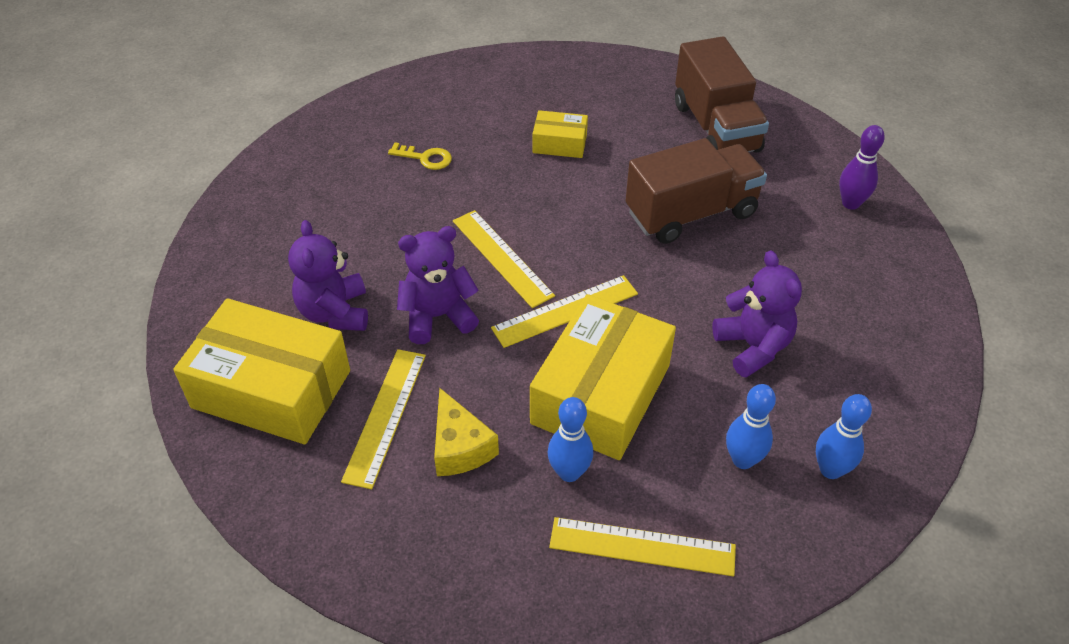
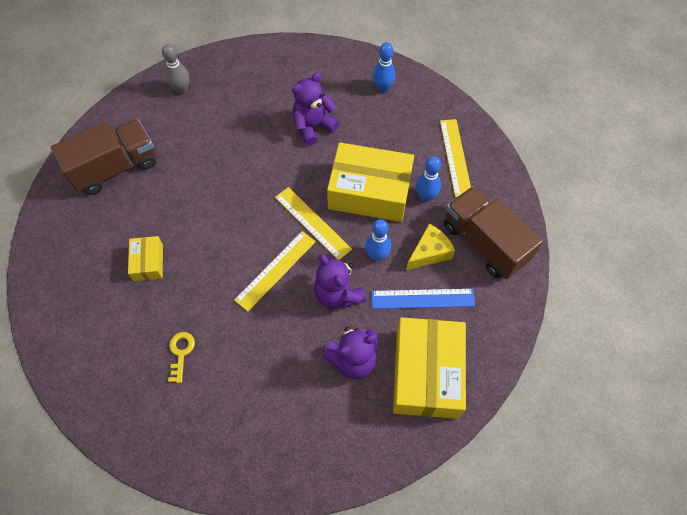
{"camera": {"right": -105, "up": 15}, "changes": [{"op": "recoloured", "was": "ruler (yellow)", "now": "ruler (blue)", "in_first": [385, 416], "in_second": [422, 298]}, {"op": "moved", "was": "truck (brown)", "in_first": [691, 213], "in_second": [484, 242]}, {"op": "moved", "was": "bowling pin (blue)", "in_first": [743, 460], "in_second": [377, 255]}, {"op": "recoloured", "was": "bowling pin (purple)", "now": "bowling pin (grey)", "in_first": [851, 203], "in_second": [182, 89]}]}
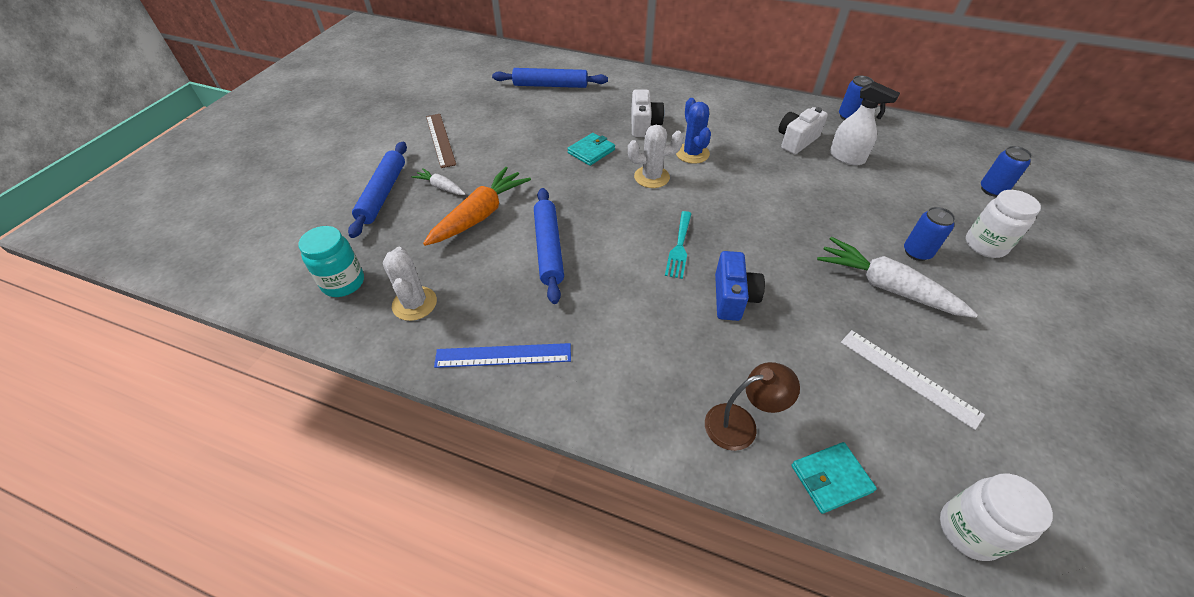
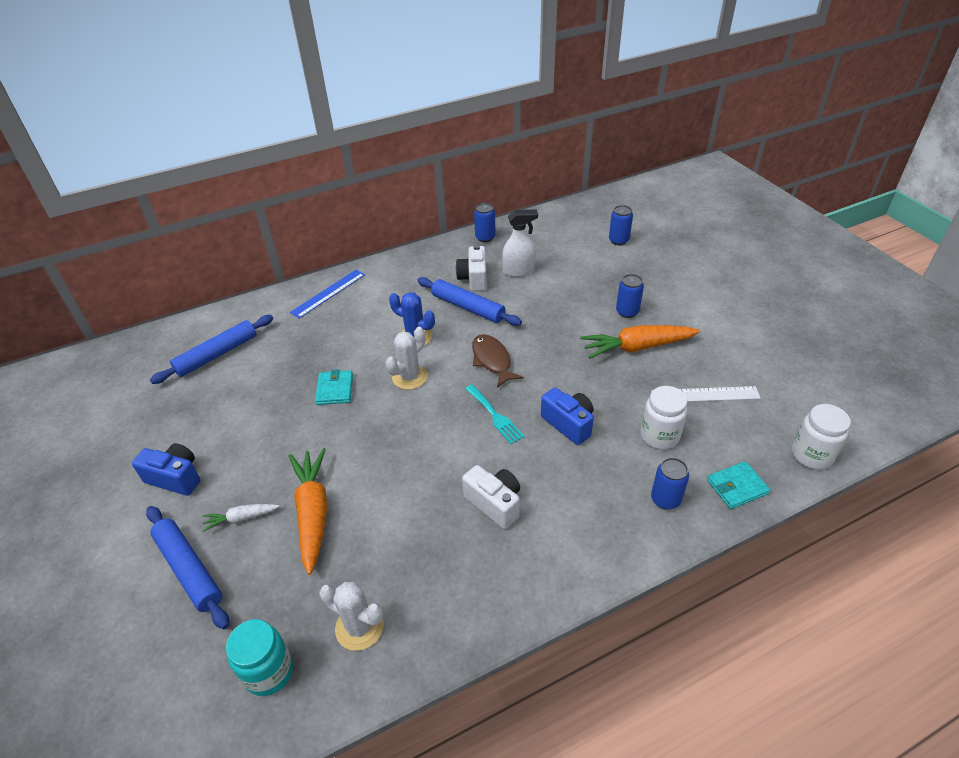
{"camera": {"right": -45, "up": -5}, "changes": [{"op": "replaced", "was": "ruler (brown)", "now": "camera (blue)", "in_first": [440, 140], "in_second": [175, 478]}, {"op": "moved", "was": "ruler (blue)", "in_first": [503, 355], "in_second": [328, 293]}, {"op": "moved", "was": "rolling pin (blue)", "in_first": [548, 249], "in_second": [468, 307]}, {"op": "moved", "was": "camera (white)", "in_first": [644, 125], "in_second": [495, 503]}, {"op": "replaced", "was": "lamp (brown)", "now": "can (blue)", "in_first": [741, 424], "in_second": [665, 499]}, {"op": "turned", "was": "wallet (turquoise)", "in_first": [831, 478], "in_second": [737, 487], "clockwise": 45}, {"op": "recoloured", "was": "carrot (white)", "now": "carrot (orange)", "in_first": [886, 287], "in_second": [637, 347]}, {"op": "moved", "was": "jar (white)", "in_first": [985, 245], "in_second": [659, 436]}, {"op": "added", "now": "fish (brown)", "in_second": [492, 360]}]}
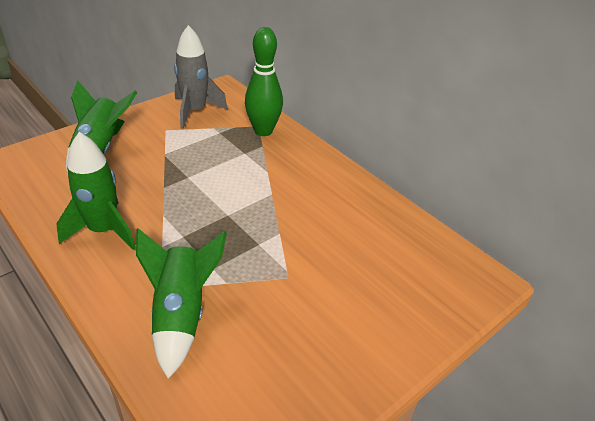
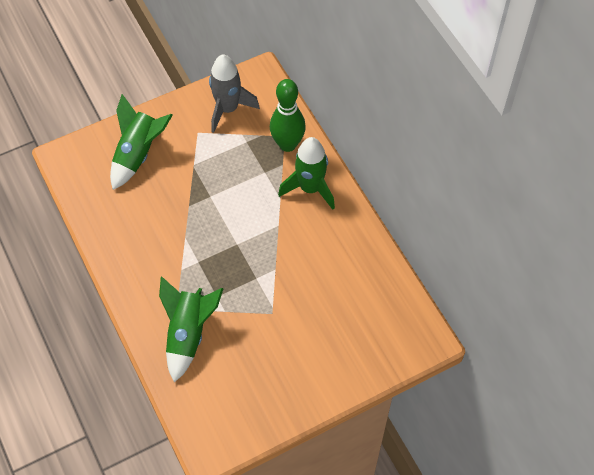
{"camera": {"right": 15, "up": 20}, "changes": [{"op": "moved", "was": "rocket (green)", "in_first": [103, 231], "in_second": [310, 188]}]}
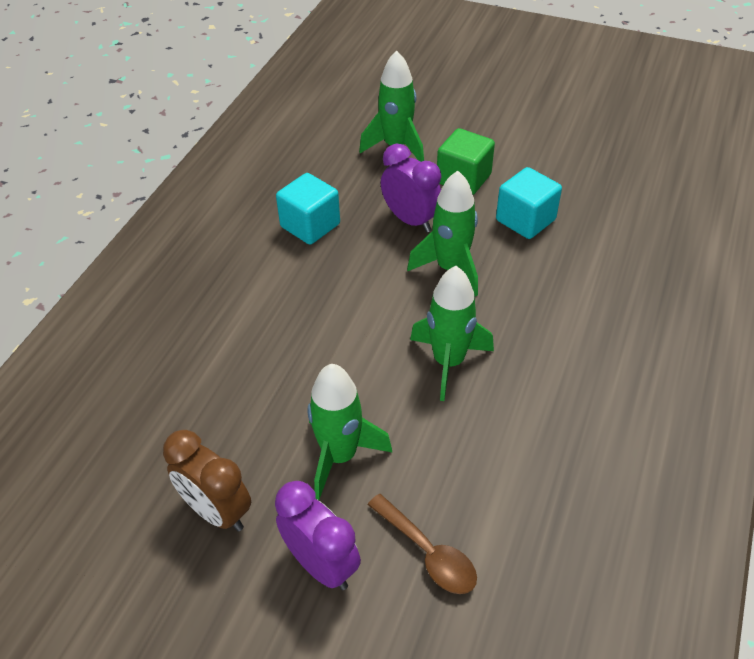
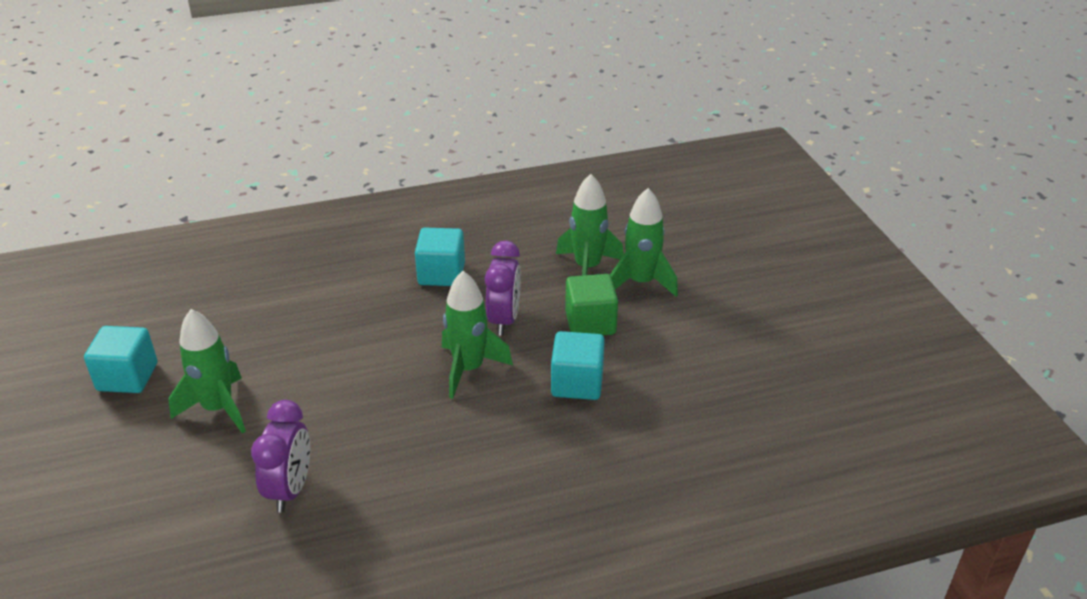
{"camera": {"right": 50, "up": -10}, "changes": [{"op": "replaced", "was": "clock (brown)", "now": "cube (turquoise)", "in_first": [217, 511], "in_second": [127, 377]}, {"op": "moved", "was": "clock (purple)", "in_first": [321, 564], "in_second": [290, 489]}, {"op": "removed", "was": "spoon (brown)", "in_first": [428, 553]}, {"op": "moved", "was": "rocket (green)", "in_first": [448, 362], "in_second": [641, 282]}]}
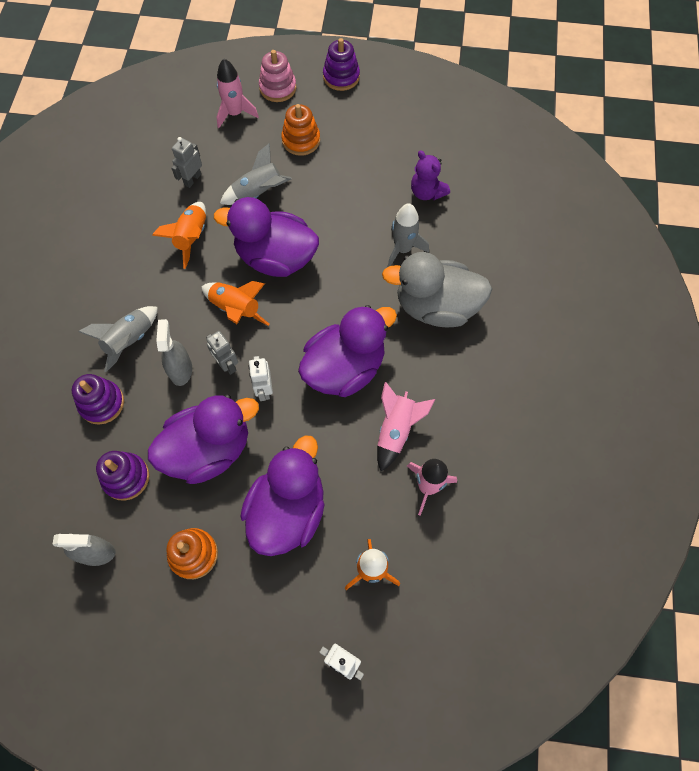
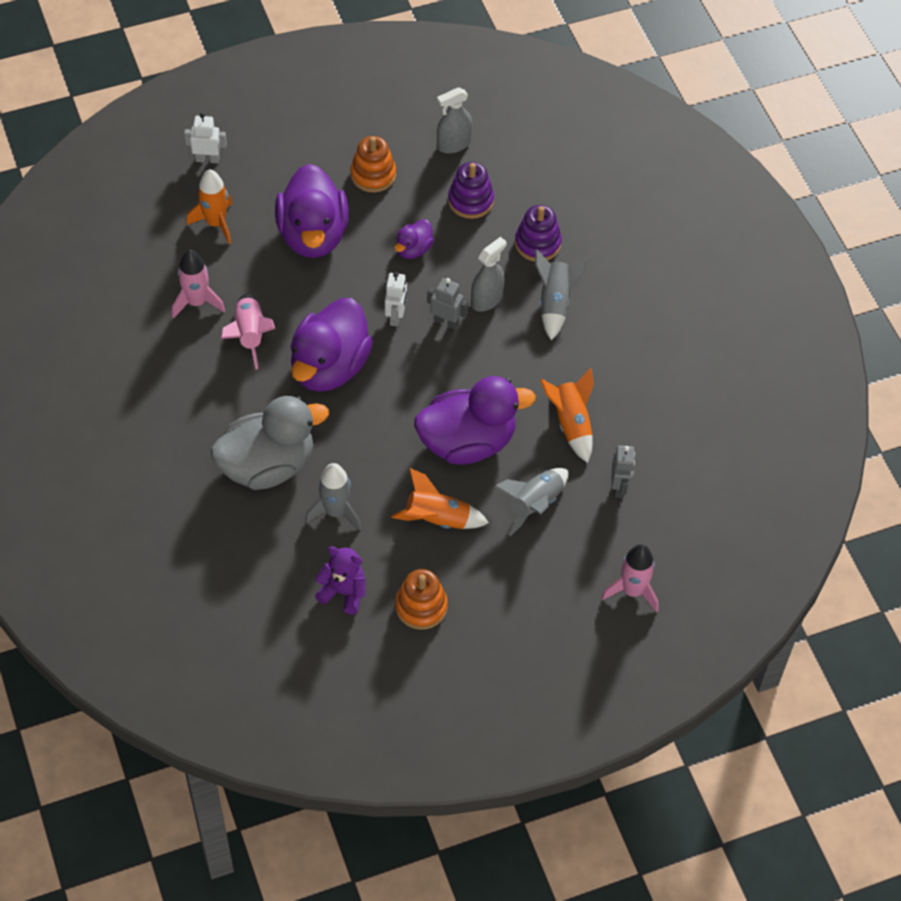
{"camera": {"right": 150, "up": -10}, "changes": [{"op": "resized", "was": "duck (purple)", "in_first": [209, 449], "in_second": [413, 249], "ratio": 0.47}, {"op": "turned", "was": "spray bottle (grey)", "in_first": [181, 370], "in_second": [486, 299], "clockwise": -105}, {"op": "moved", "was": "rocket (orange)", "in_first": [235, 309], "in_second": [437, 519]}, {"op": "turned", "was": "robot (white)", "in_first": [264, 389], "in_second": [396, 316], "clockwise": 45}, {"op": "removed", "was": "stacking toy (pink)", "in_first": [278, 88]}, {"op": "moved", "was": "stacking toy (orange)", "in_first": [301, 140], "in_second": [421, 606]}, {"op": "removed", "was": "stacking toy (purple)", "in_first": [341, 77]}]}
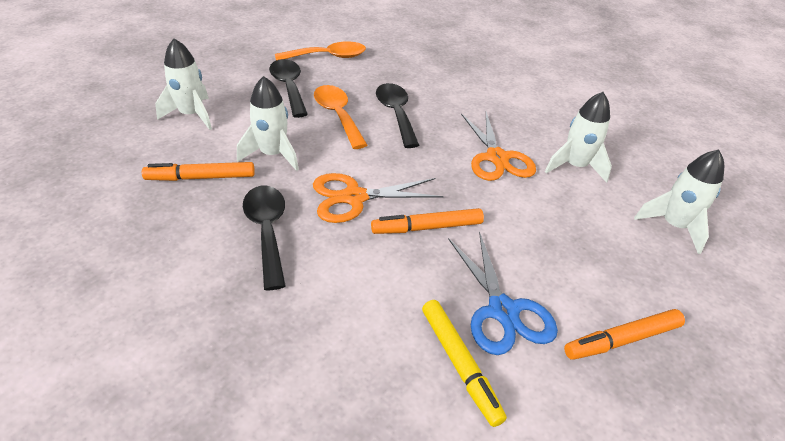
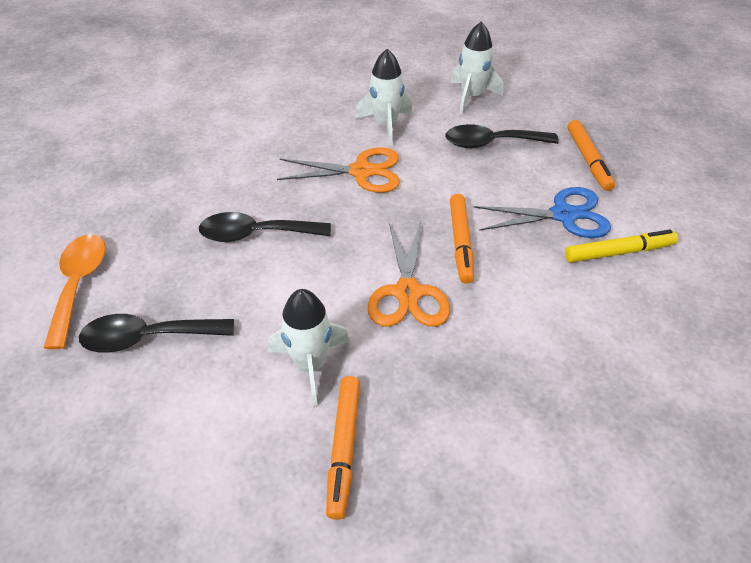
{"camera": {"right": -75, "up": 5}, "changes": [{"op": "removed", "was": "rocket (white)", "in_first": [192, 115]}, {"op": "moved", "was": "spoon (black)", "in_first": [267, 231], "in_second": [491, 143]}, {"op": "removed", "was": "spoon (orange)", "in_first": [338, 115]}]}
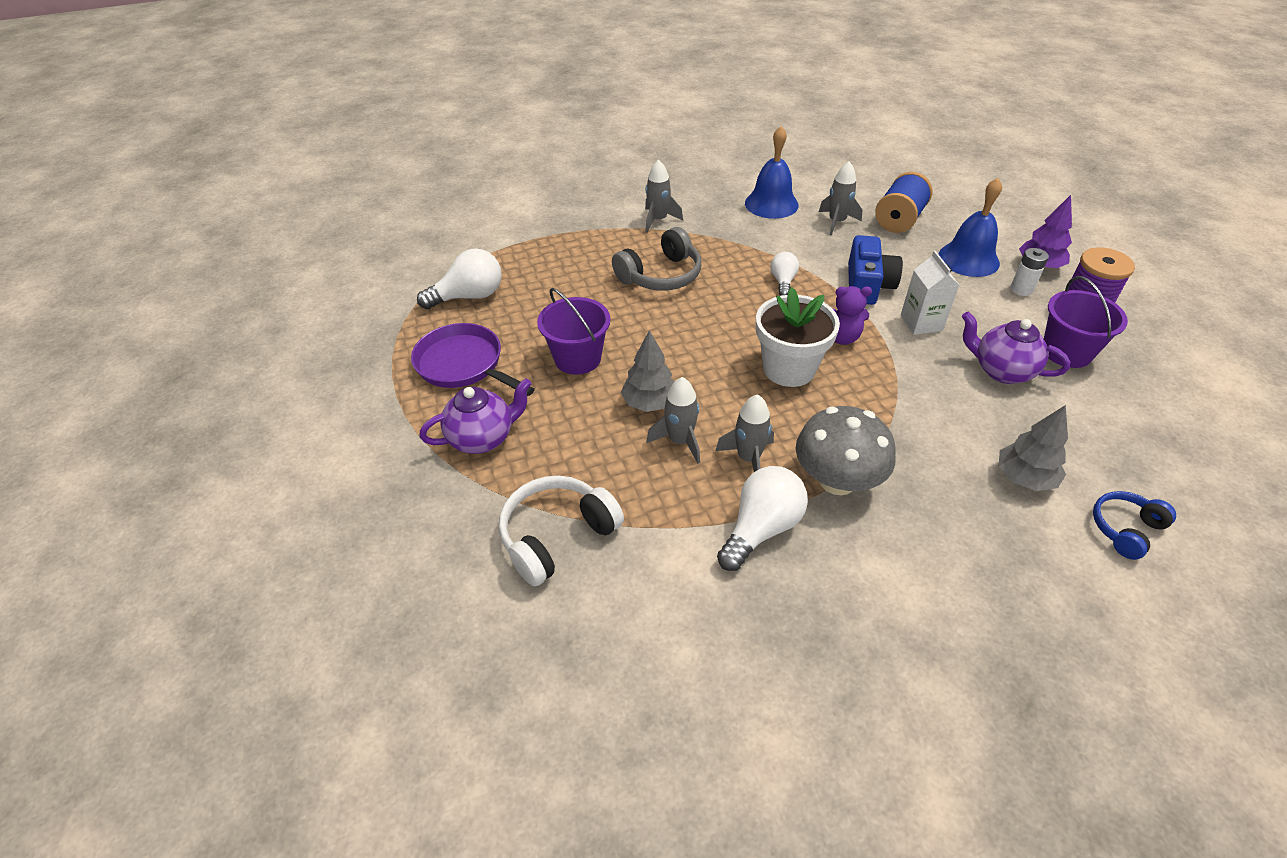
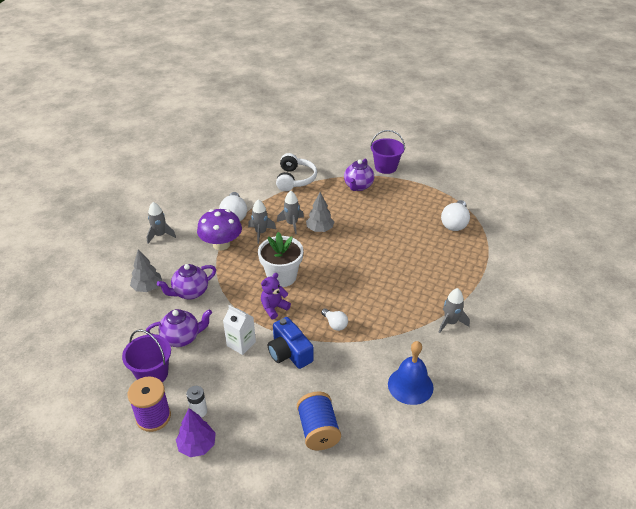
{"camera": {"right": 135, "up": -5}, "changes": [{"op": "removed", "was": "pan (purple)", "in_first": [463, 365]}, {"op": "moved", "was": "bucket (purple)", "in_first": [577, 358], "in_second": [385, 167]}, {"op": "removed", "was": "headphones (grey)", "in_first": [661, 275]}, {"op": "recoloured", "was": "mushroom (grey)", "now": "mushroom (purple)", "in_first": [837, 480], "in_second": [221, 244]}, {"op": "moved", "was": "rocket (grey)", "in_first": [837, 222], "in_second": [160, 235]}, {"op": "removed", "was": "bell (blue)", "in_first": [968, 259]}, {"op": "removed", "was": "headphones (blue)", "in_first": [1125, 529]}, {"op": "added", "now": "teapot (purple)", "in_second": [190, 292]}]}
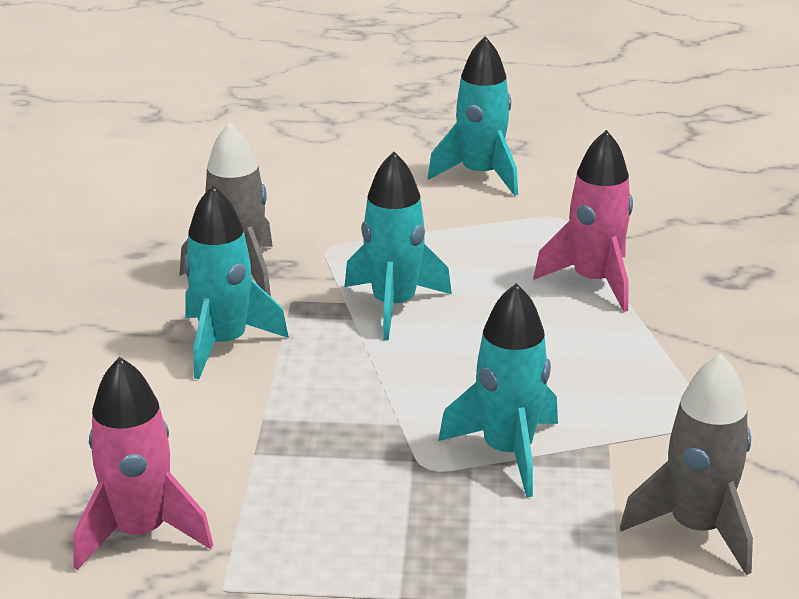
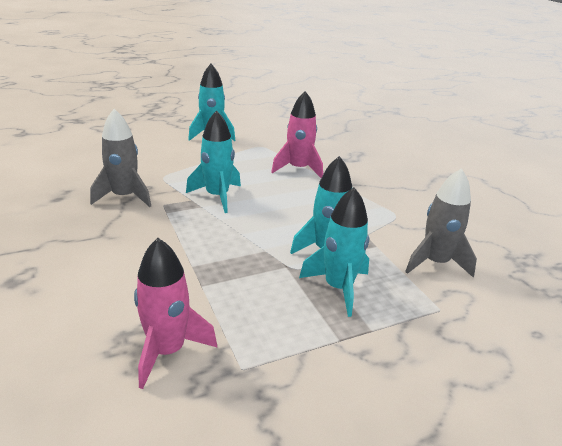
{"camera": {"right": -30, "up": 0}, "changes": [{"op": "moved", "was": "rocket (turquoise)", "in_first": [224, 343], "in_second": [338, 288]}]}
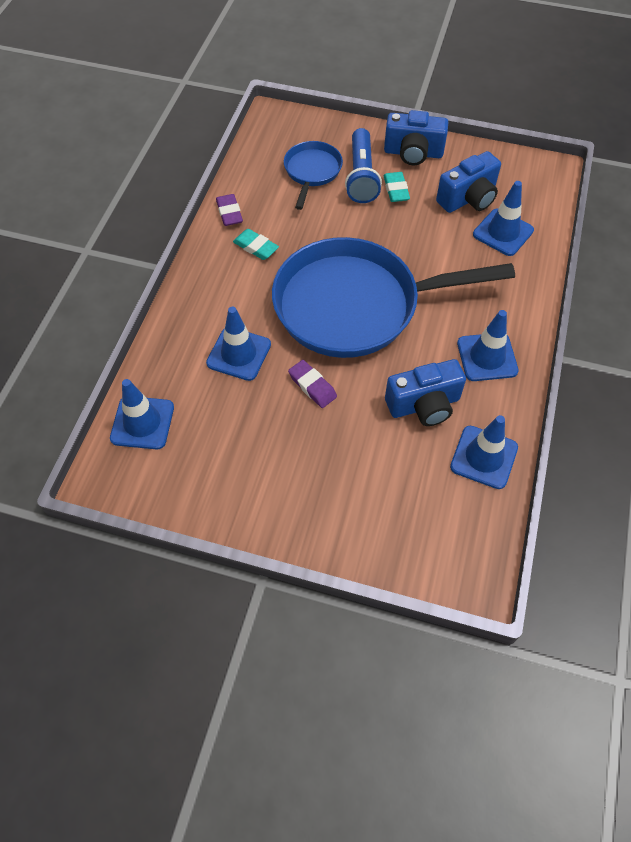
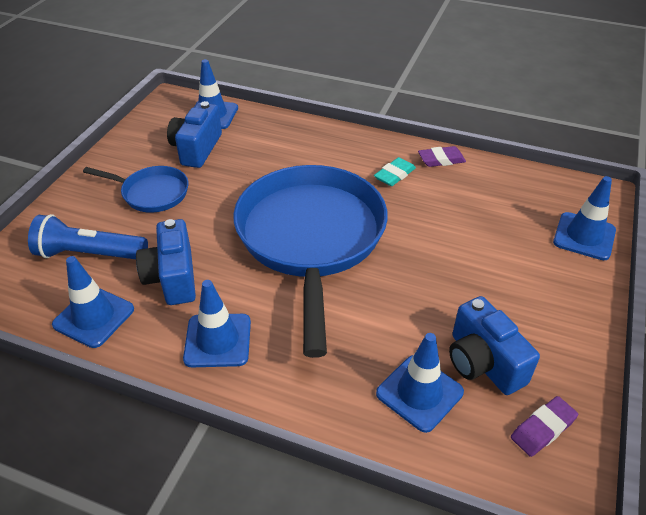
{"camera": {"right": 95, "up": -15}, "changes": [{"op": "moved", "was": "traffic cone (blue)", "in_first": [239, 354], "in_second": [584, 236]}, {"op": "moved", "was": "pan (blue)", "in_first": [312, 172], "in_second": [151, 193]}, {"op": "moved", "was": "eraser (purple)", "in_first": [312, 386], "in_second": [542, 429]}, {"op": "moved", "was": "flashlight (blue)", "in_first": [361, 176], "in_second": [89, 254]}, {"op": "removed", "was": "eraser (turquoise)", "in_first": [396, 190]}, {"op": "moved", "was": "camera (blue)", "in_first": [413, 153], "in_second": [197, 149]}]}
